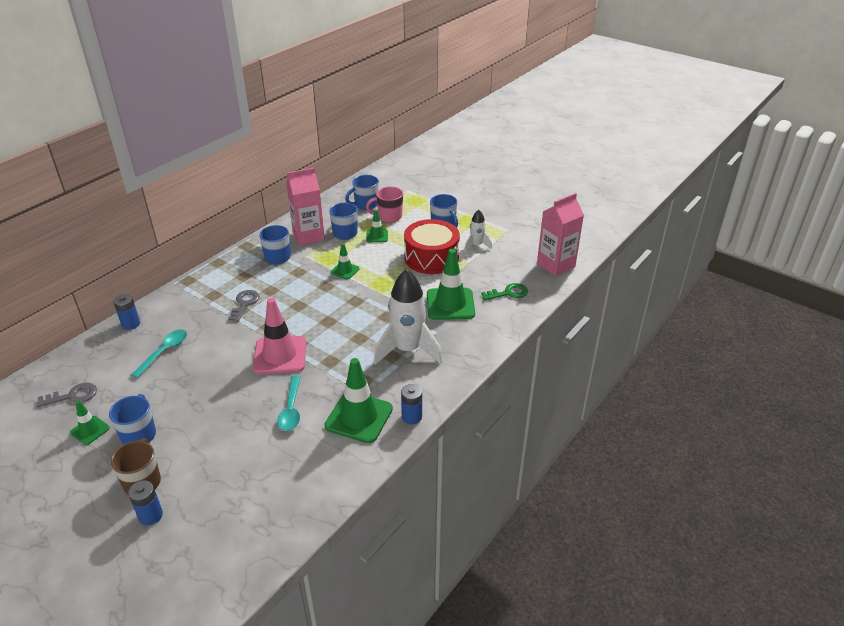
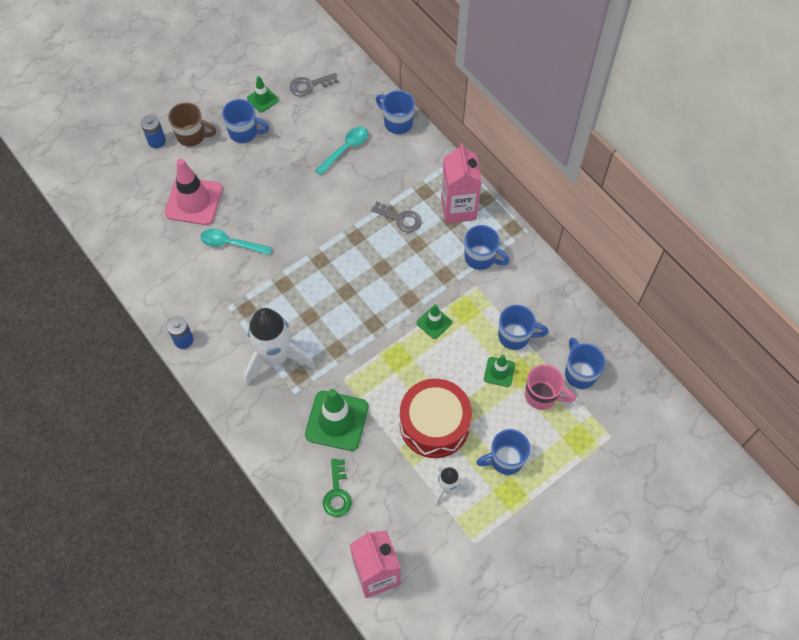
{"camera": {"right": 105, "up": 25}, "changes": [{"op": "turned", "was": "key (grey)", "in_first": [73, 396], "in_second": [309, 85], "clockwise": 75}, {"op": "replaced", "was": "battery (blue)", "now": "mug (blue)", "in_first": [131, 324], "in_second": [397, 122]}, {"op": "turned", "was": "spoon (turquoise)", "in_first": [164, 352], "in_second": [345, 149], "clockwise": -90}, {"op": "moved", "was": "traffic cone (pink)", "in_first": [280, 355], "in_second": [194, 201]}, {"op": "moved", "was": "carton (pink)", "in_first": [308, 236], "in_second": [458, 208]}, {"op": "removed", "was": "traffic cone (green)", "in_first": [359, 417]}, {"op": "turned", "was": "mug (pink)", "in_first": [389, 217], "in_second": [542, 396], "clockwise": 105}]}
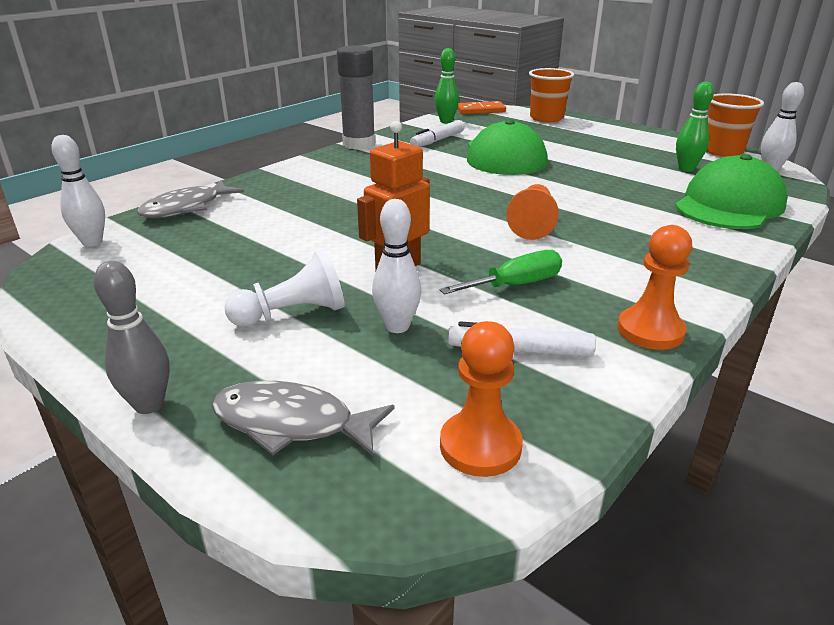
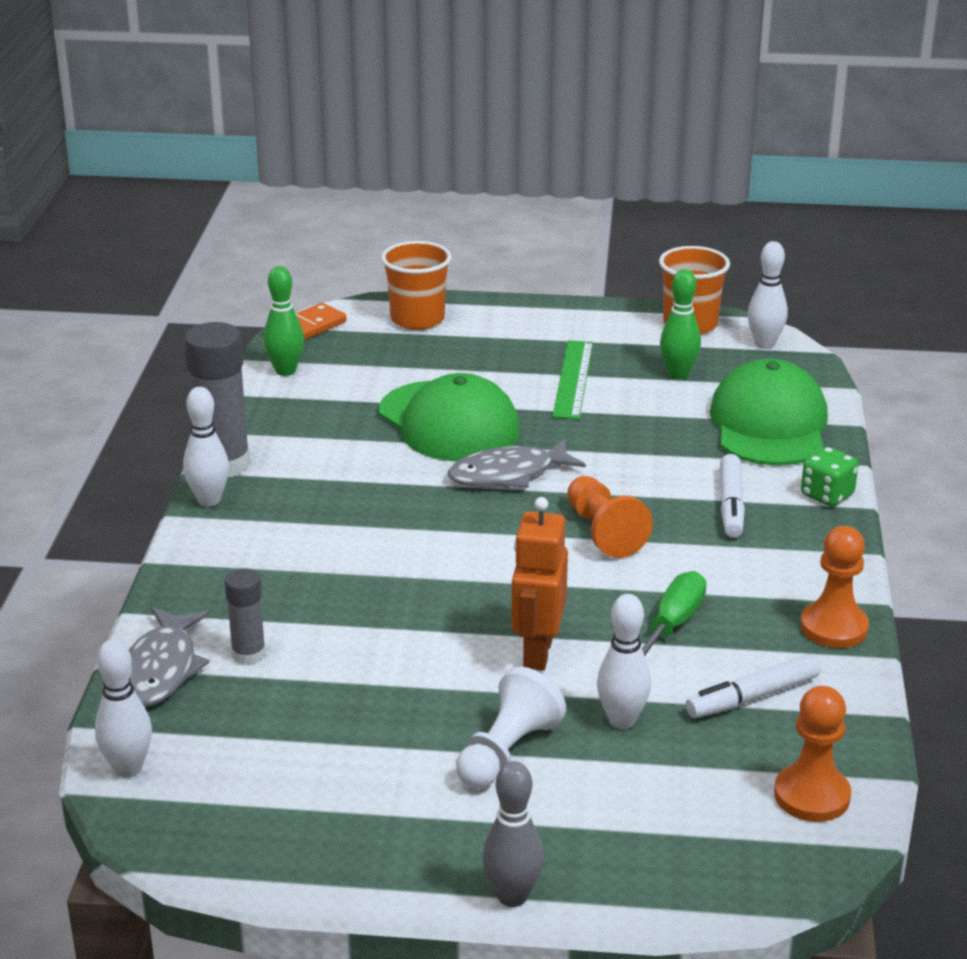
{"camera": {"right": -35, "up": 0}, "changes": [{"op": "moved", "was": "fish (grey)", "in_first": [291, 423], "in_second": [508, 474]}, {"op": "moved", "was": "marker (white)", "in_first": [437, 140], "in_second": [730, 505]}, {"op": "added", "now": "bowling pin (white)", "in_second": [209, 500]}, {"op": "added", "now": "glue stick (grey)", "in_second": [248, 654]}, {"op": "added", "now": "ruler (green)", "in_second": [573, 379]}, {"op": "added", "now": "dice (green)", "in_second": [827, 495]}]}
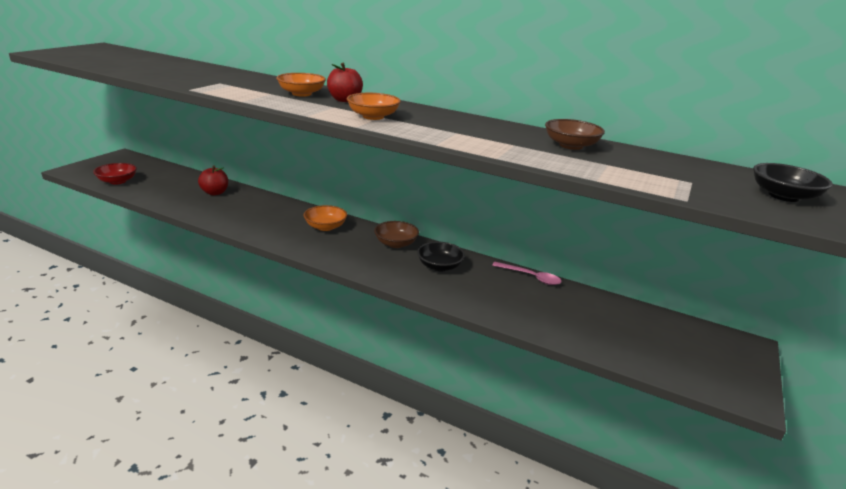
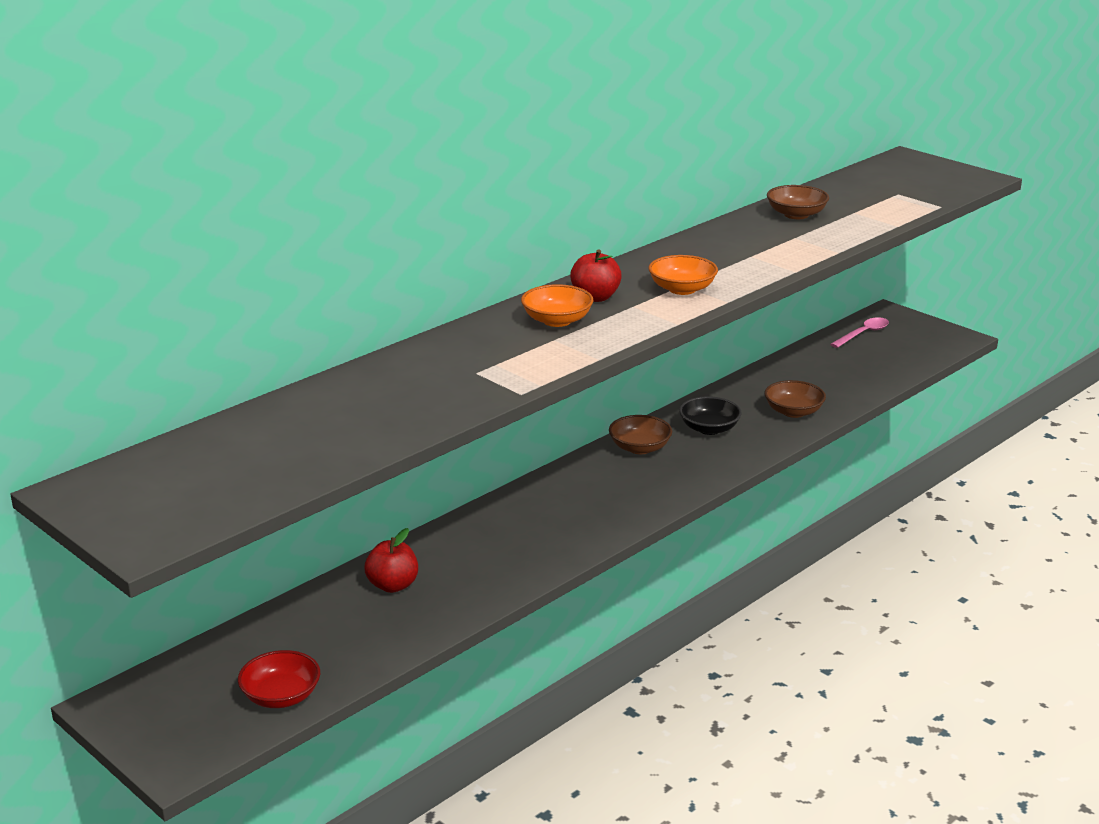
{"camera": {"right": -70, "up": 0}, "changes": [{"op": "removed", "was": "bowl (orange)", "in_first": [325, 227]}, {"op": "moved", "was": "spoon (pink)", "in_first": [530, 277], "in_second": [863, 334]}, {"op": "removed", "was": "bowl (black)", "in_first": [783, 196]}, {"op": "added", "now": "bowl (brown)", "in_second": [793, 412]}]}
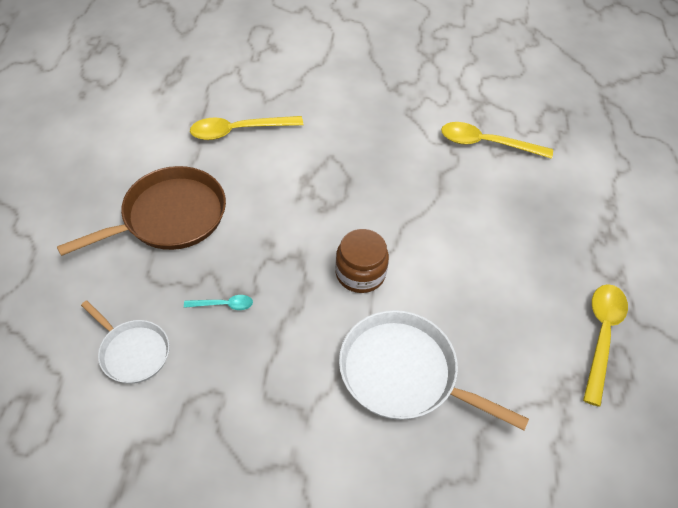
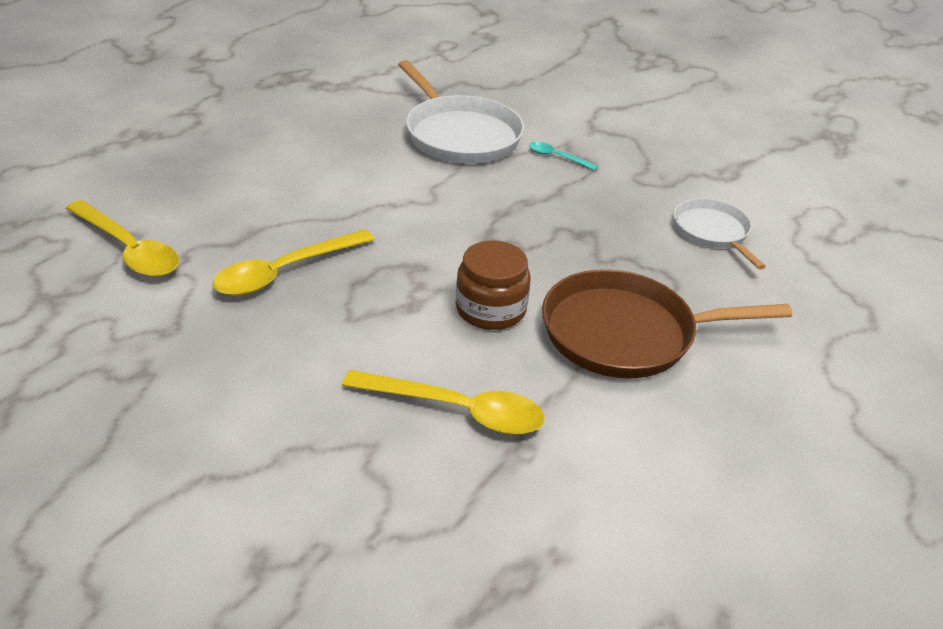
{"camera": {"right": -150, "up": -15}, "changes": [{"op": "moved", "was": "spoon (turquoise)", "in_first": [224, 305], "in_second": [557, 157]}, {"op": "moved", "was": "jar (brown)", "in_first": [360, 273], "in_second": [490, 309]}, {"op": "moved", "was": "spoon (yellow)", "in_first": [601, 336], "in_second": [285, 272]}]}
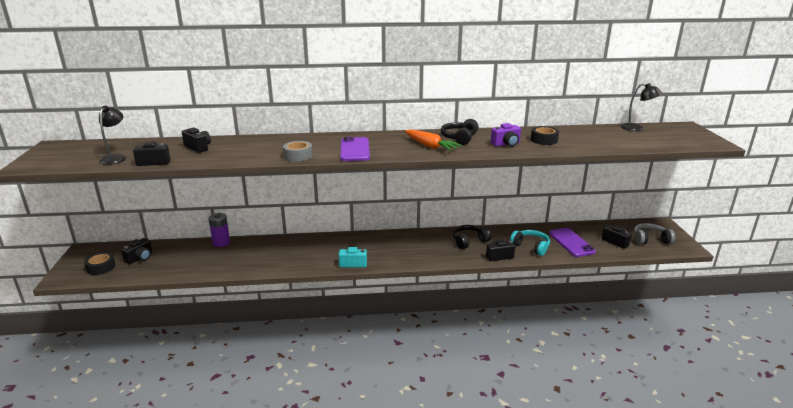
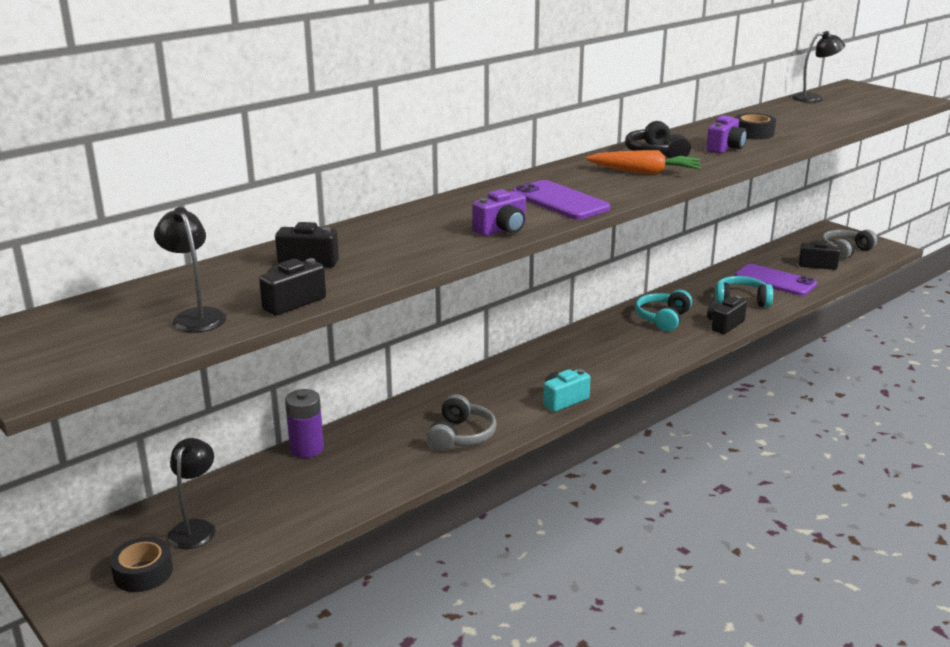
{"camera": {"right": -35, "up": 0}, "changes": [{"op": "replaced", "was": "camera (black)", "now": "lamp (black)", "in_first": [140, 258], "in_second": [195, 528]}, {"op": "replaced", "was": "tape (grey)", "now": "camera (purple)", "in_first": [298, 156], "in_second": [502, 230]}, {"op": "recoloured", "was": "headphones (black)", "now": "headphones (turquoise)", "in_first": [469, 241], "in_second": [663, 318]}, {"op": "added", "now": "headphones (grey)", "in_second": [461, 436]}]}
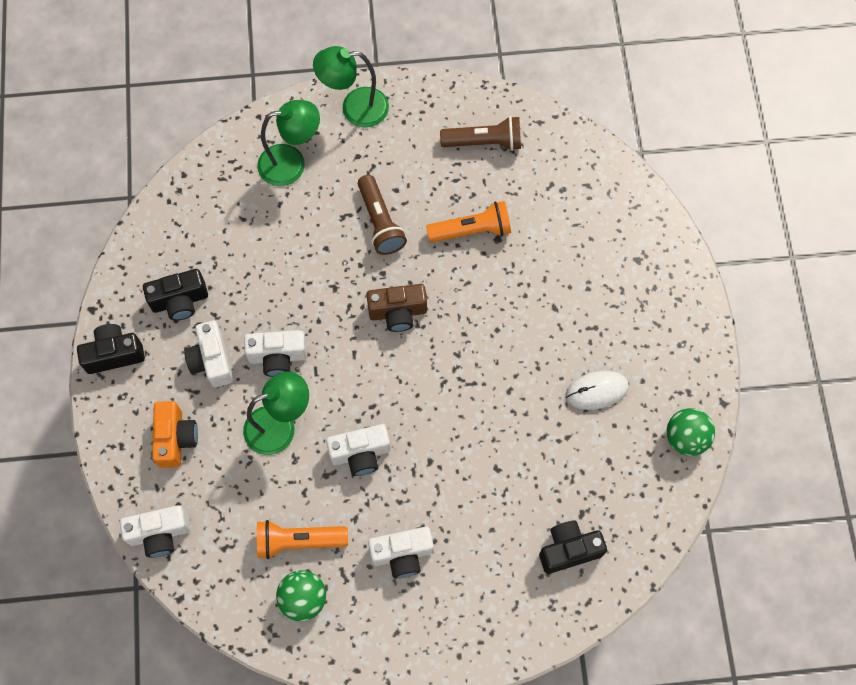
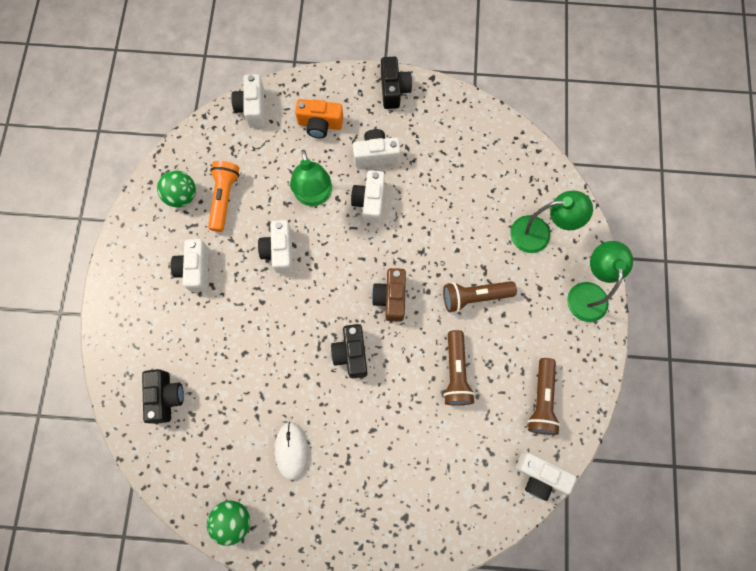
{"camera": {"right": 100, "up": 5}, "changes": [{"op": "moved", "was": "camera (black)", "in_first": [180, 301], "in_second": [351, 354]}, {"op": "turned", "was": "lamp (green)", "in_first": [292, 163], "in_second": [539, 234], "clockwise": -90}, {"op": "recoloured", "was": "flashlight (orange)", "now": "flashlight (brown)", "in_first": [472, 230], "in_second": [456, 372]}, {"op": "added", "now": "camera (white)", "in_second": [539, 476]}]}
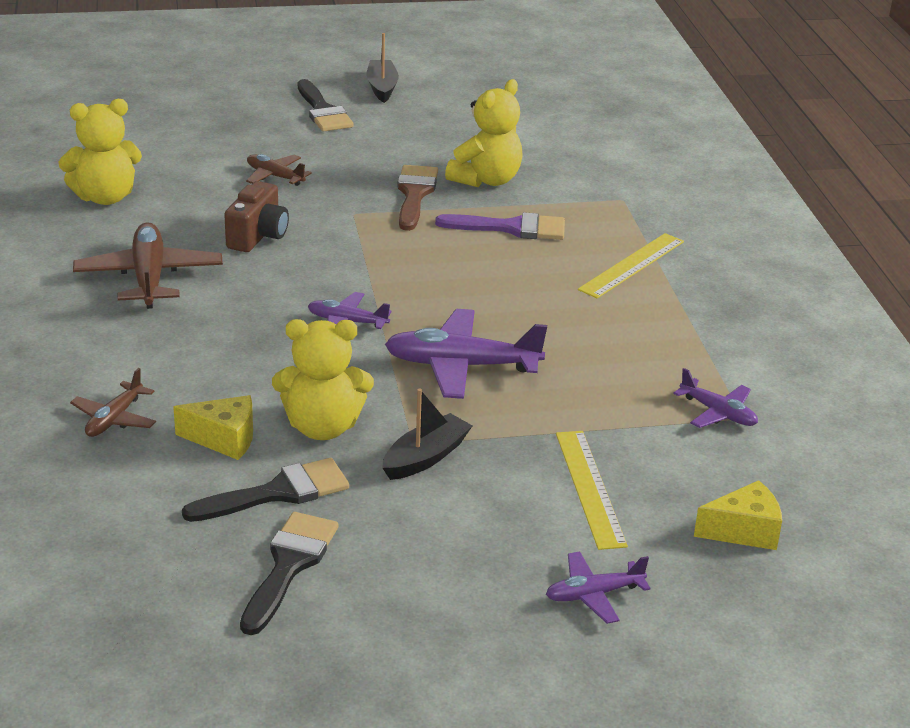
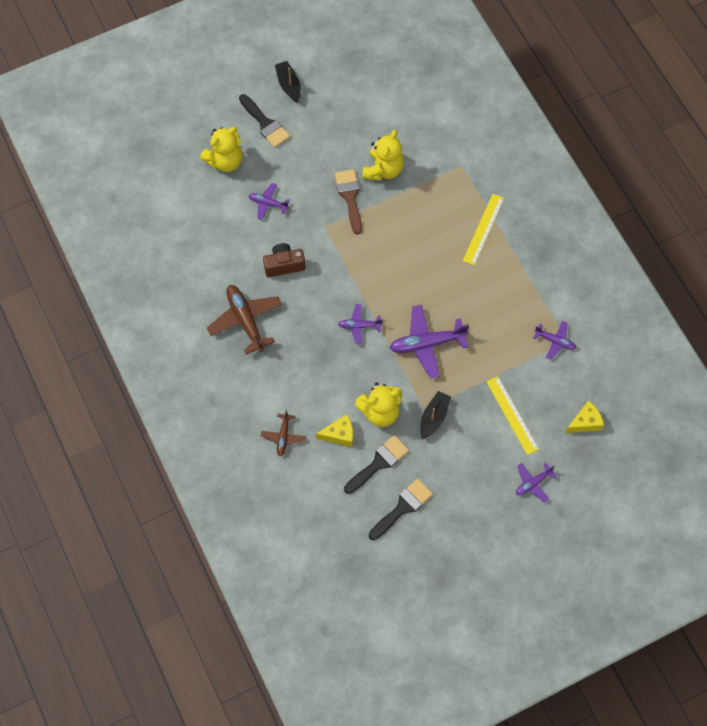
{"camera": {"right": -15, "up": 35}, "changes": [{"op": "moved", "was": "teddy bear (yellow)", "in_first": [105, 197], "in_second": [225, 161]}, {"op": "turned", "was": "camera (brown)", "in_first": [258, 236], "in_second": [284, 265], "clockwise": -105}, {"op": "turned", "was": "brush (black)", "in_first": [289, 566], "in_second": [402, 507], "clockwise": 45}, {"op": "recoloured", "was": "plane (brown)", "now": "plane (purple)", "in_first": [275, 176], "in_second": [268, 203]}, {"op": "removed", "was": "brush (purple)", "in_first": [511, 228]}]}
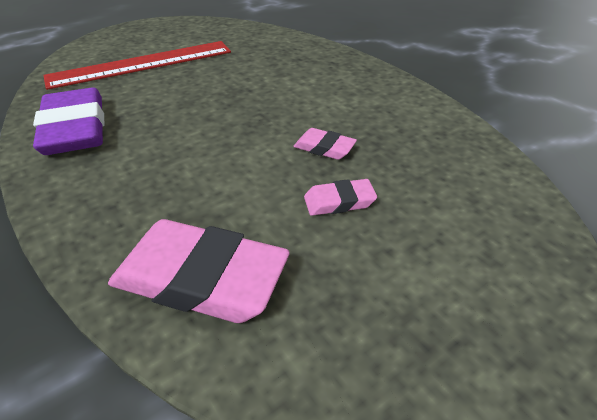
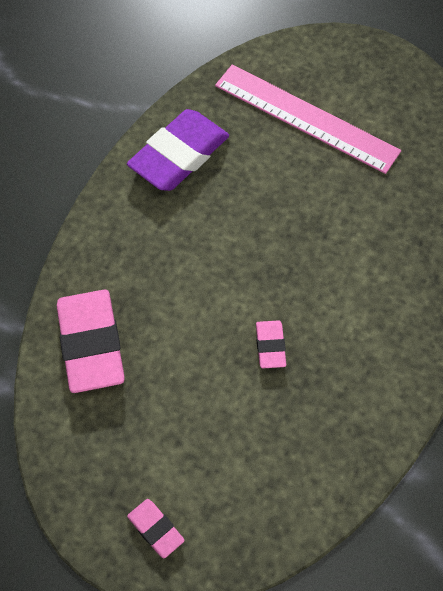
{"camera": {"right": 60, "up": 20}, "changes": [{"op": "recoloured", "was": "ruler (red)", "now": "ruler (pink)", "in_first": [142, 64], "in_second": [306, 118]}, {"op": "moved", "was": "eraser (pink)", "in_first": [339, 201], "in_second": [155, 529]}]}
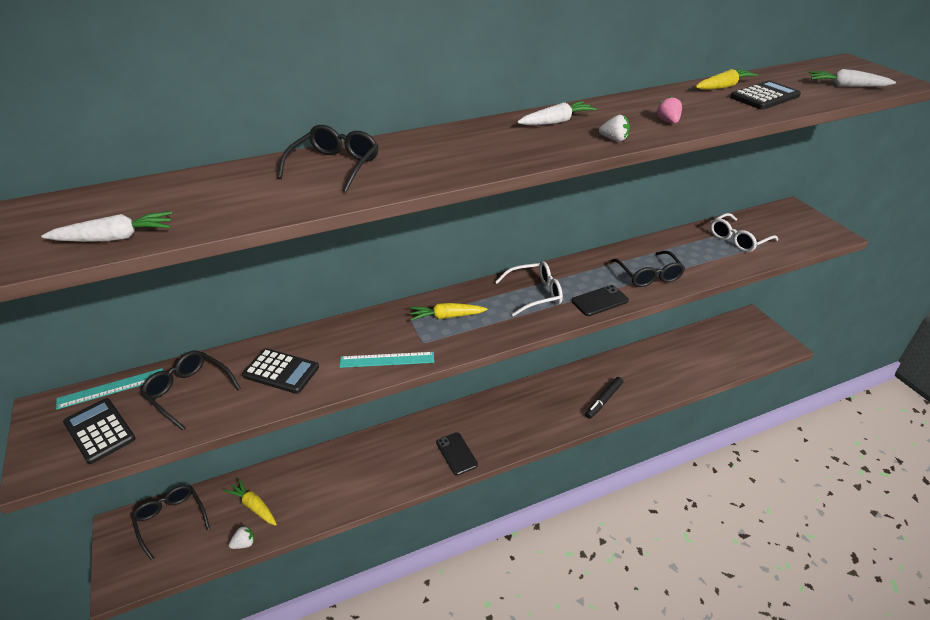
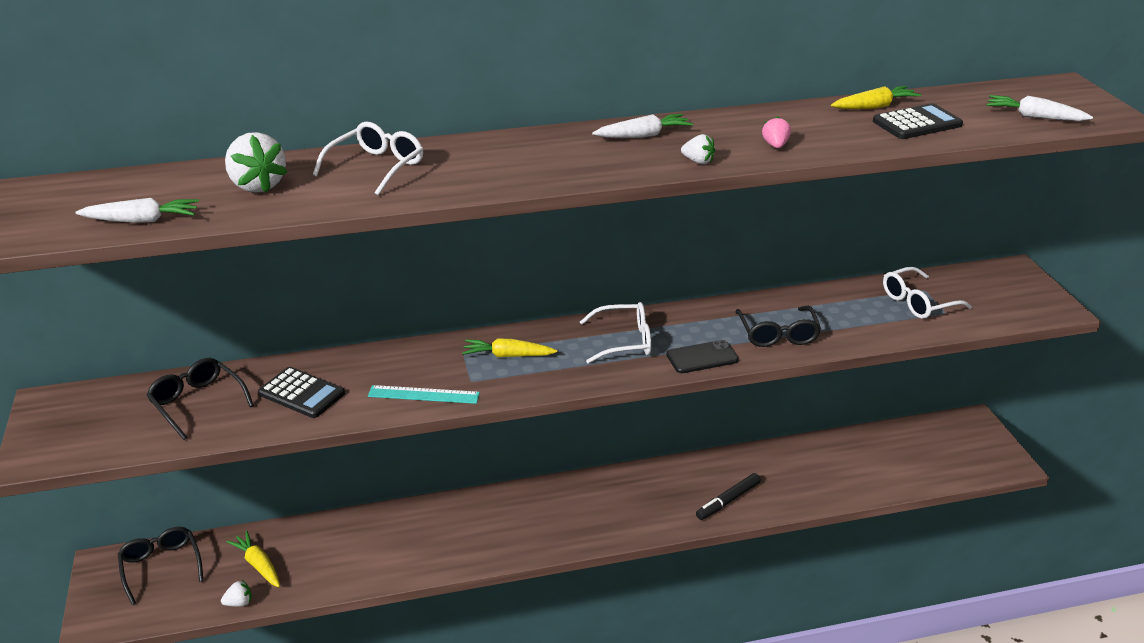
{"camera": {"right": 10, "up": -5}, "changes": [{"op": "removed", "was": "ruler (turquoise)", "in_first": [111, 388]}, {"op": "removed", "was": "calculator (black)", "in_first": [99, 431]}, {"op": "recoloured", "was": "glasses (black)", "now": "glasses (white)", "in_first": [334, 167], "in_second": [376, 167]}, {"op": "removed", "was": "phone (black)", "in_first": [456, 454]}, {"op": "added", "now": "strawberry (white)", "in_second": [257, 185]}]}
